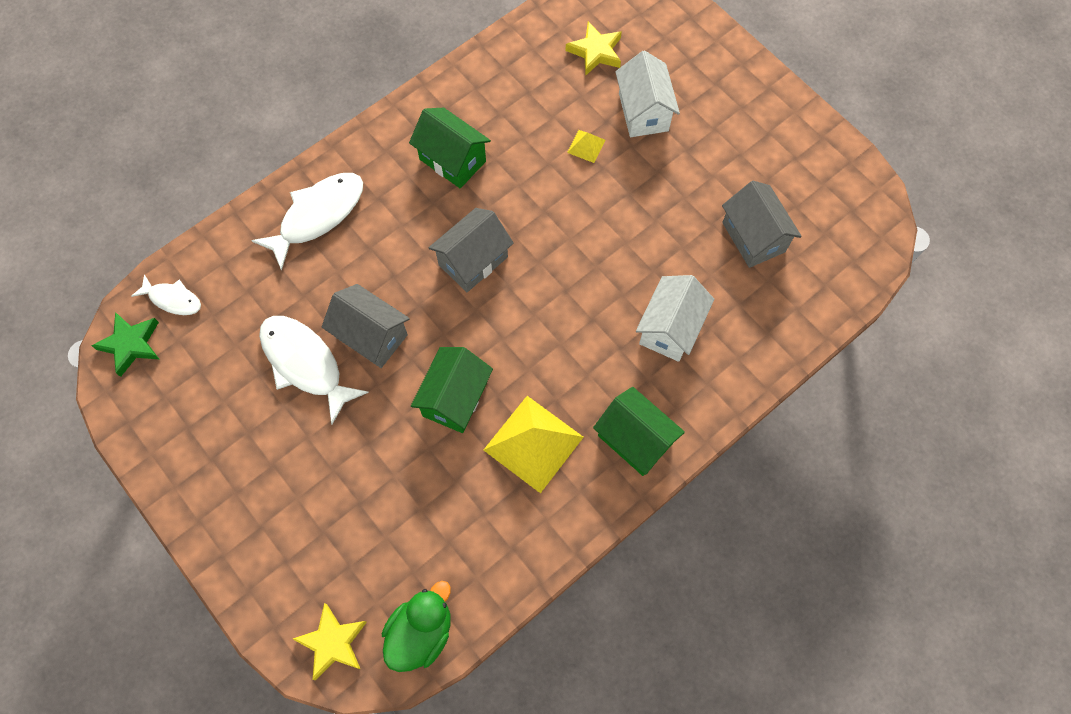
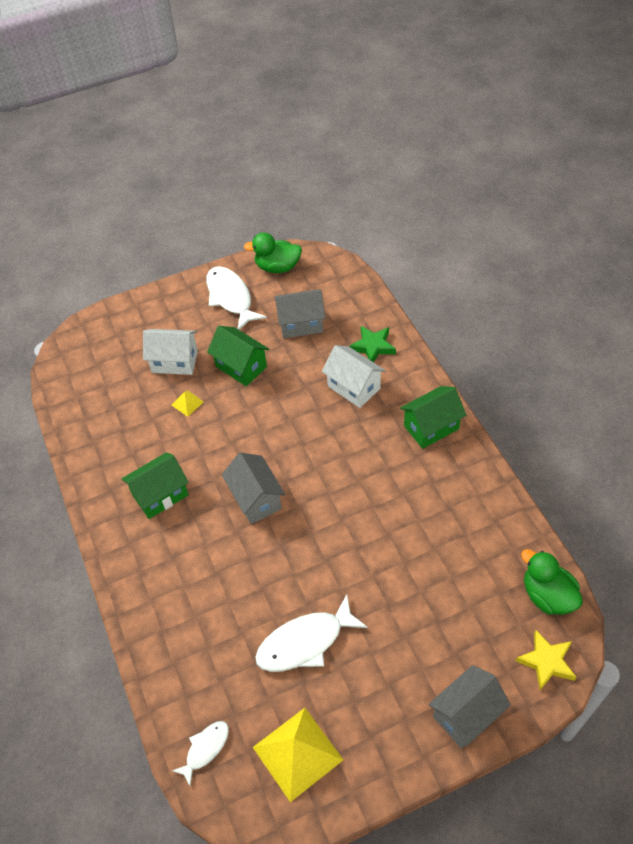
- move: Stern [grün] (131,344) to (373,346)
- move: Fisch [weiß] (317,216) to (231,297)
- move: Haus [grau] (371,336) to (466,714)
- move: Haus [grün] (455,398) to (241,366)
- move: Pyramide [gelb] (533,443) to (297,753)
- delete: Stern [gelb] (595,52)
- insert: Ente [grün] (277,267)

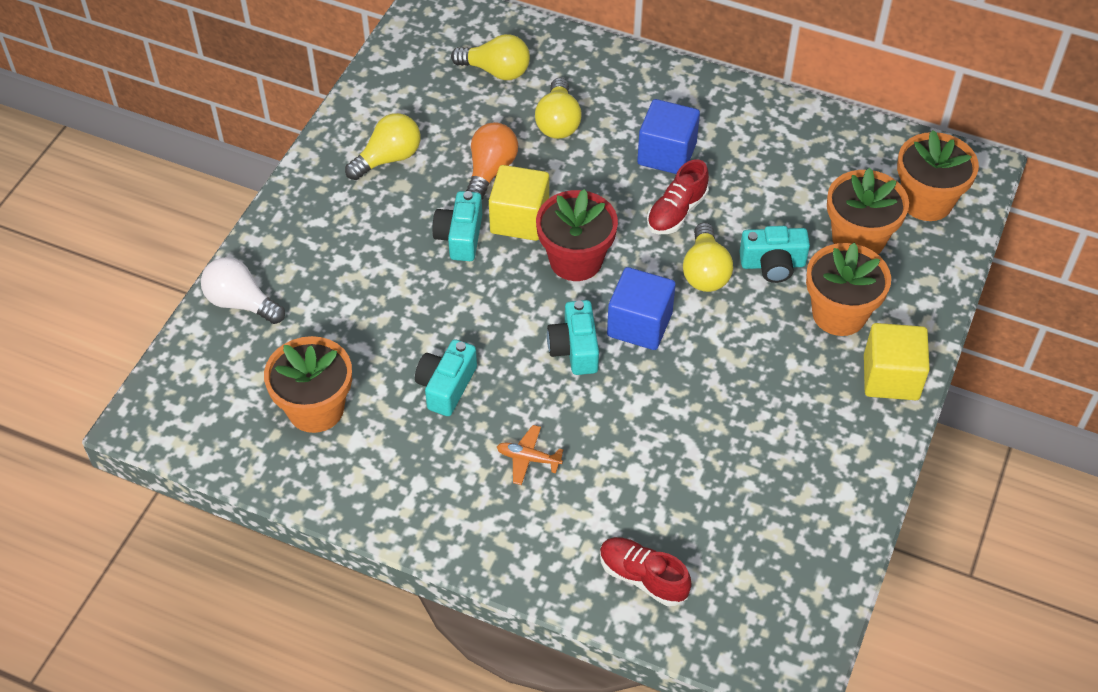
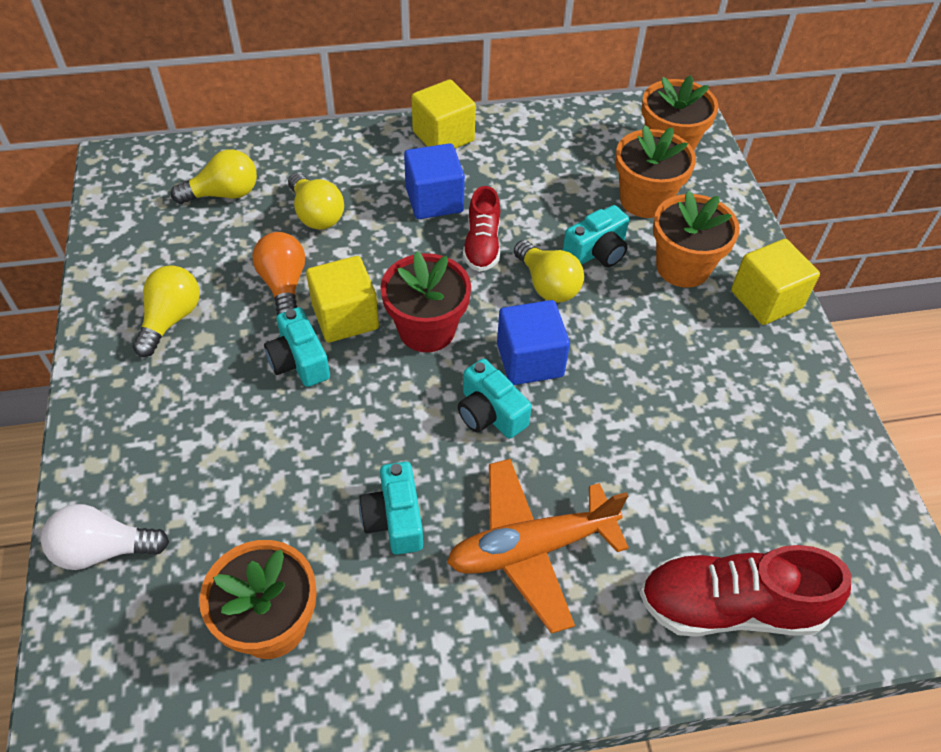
- resize: Flugzeug [orange] (528,458) = (531,548) x2.29
- resize: Schuh [rot] (643,577) = (730,607) x1.63
- insert: Kubus [gelb] (443,136)

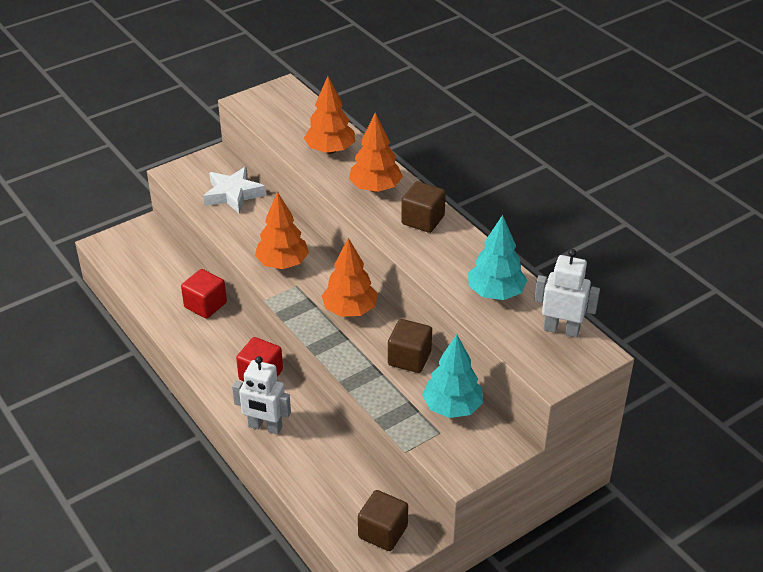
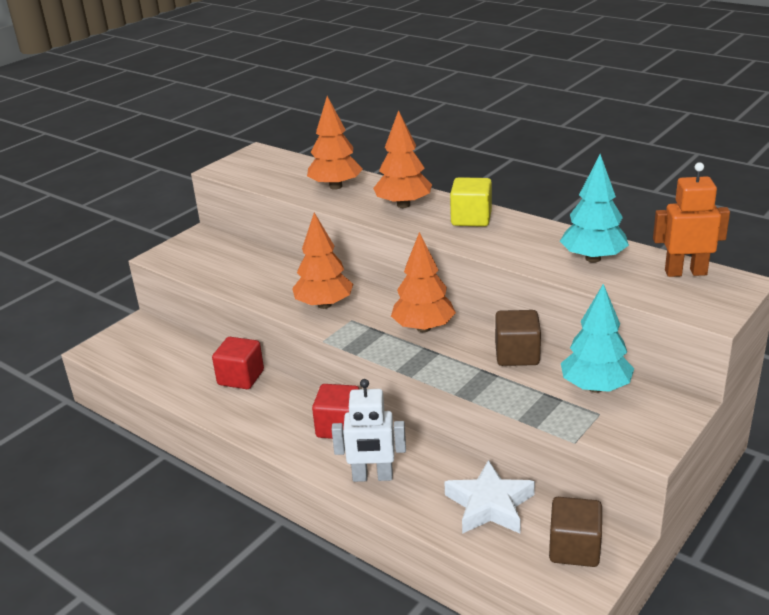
- move: Stern [weiß] (233,194) to (489,505)
- recolor: Kubus [braun] (423,220) to Kubus [gelb] (471,218)
- recolor: Roboter [weiß] (561,329) to Roboter [orange] (685,272)

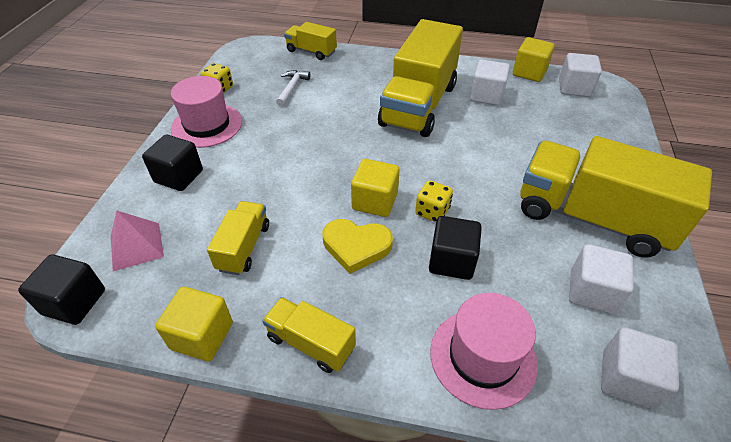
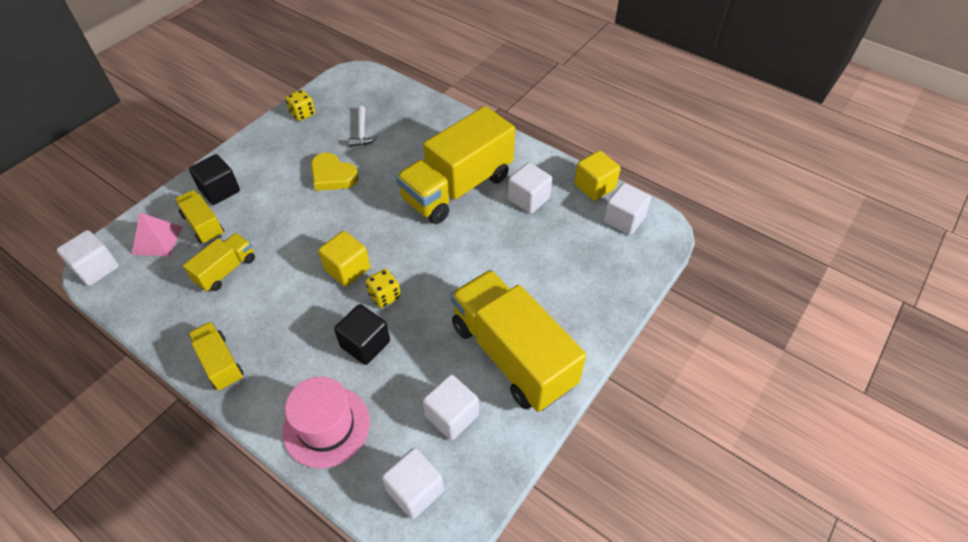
- recolor: Kubus [schwarz] (74,302) to Kubus [weiß] (96,268)
- delete: Kubus [gelb] (202,336)
- delete: Hut [rosa] (207,125)
- rotate: Hammer [weiß] (292,88) = (362,132) 135 degrees clockwise
- move: Lastwagen [gelb] (311,51) to (203,225)
- move: Herz [gelb] (356,246) to (333,176)

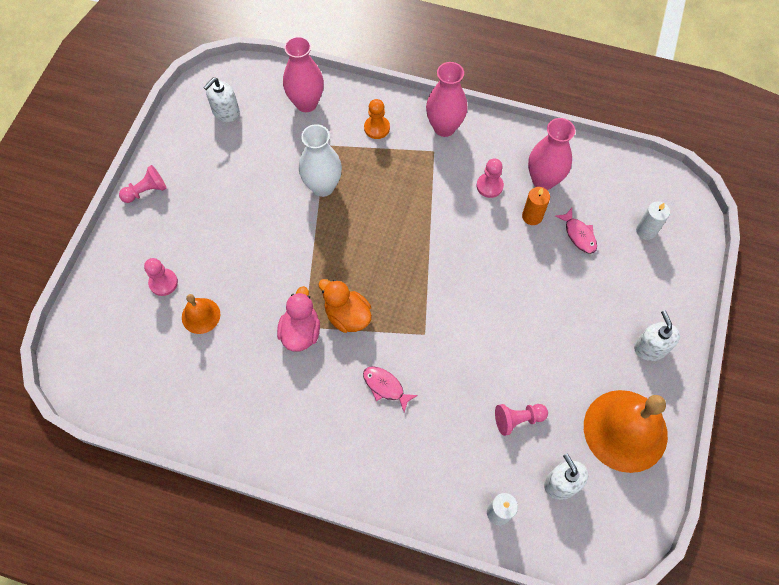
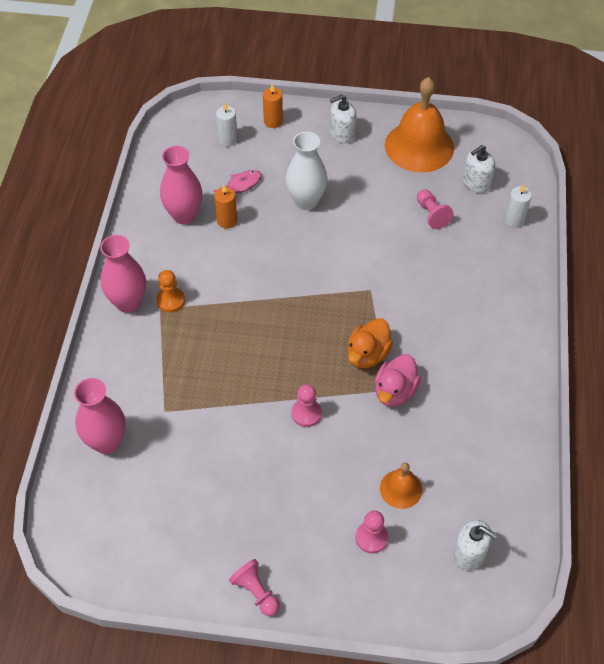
- move: Seifenspender [weiß] (225,112) to (469,553)
- rotate: Ente [rosa] (301,332) = (395,391) 60 degrees counterclockwise
- move: Vase [weiß] (323,186) to (306,201)
- delete: Fisch [rosa] (385,387)
- move: Bauer [orange] (377,128) to (170,300)
- move: Bauer [rosa] (489,186) to (306,413)
- insert: Kerze [orange] (273,121)

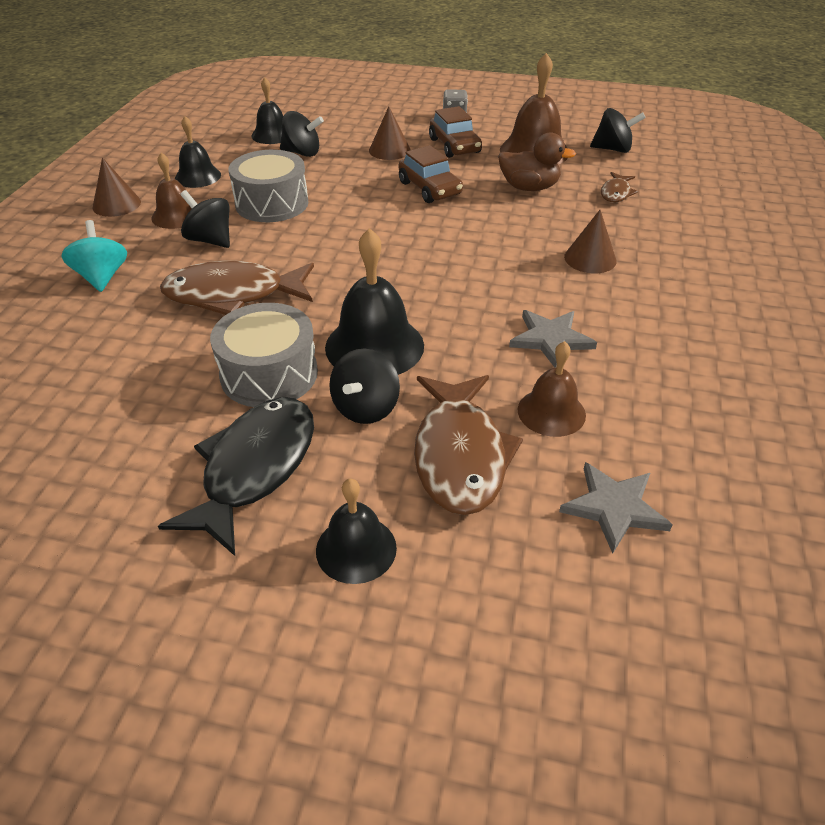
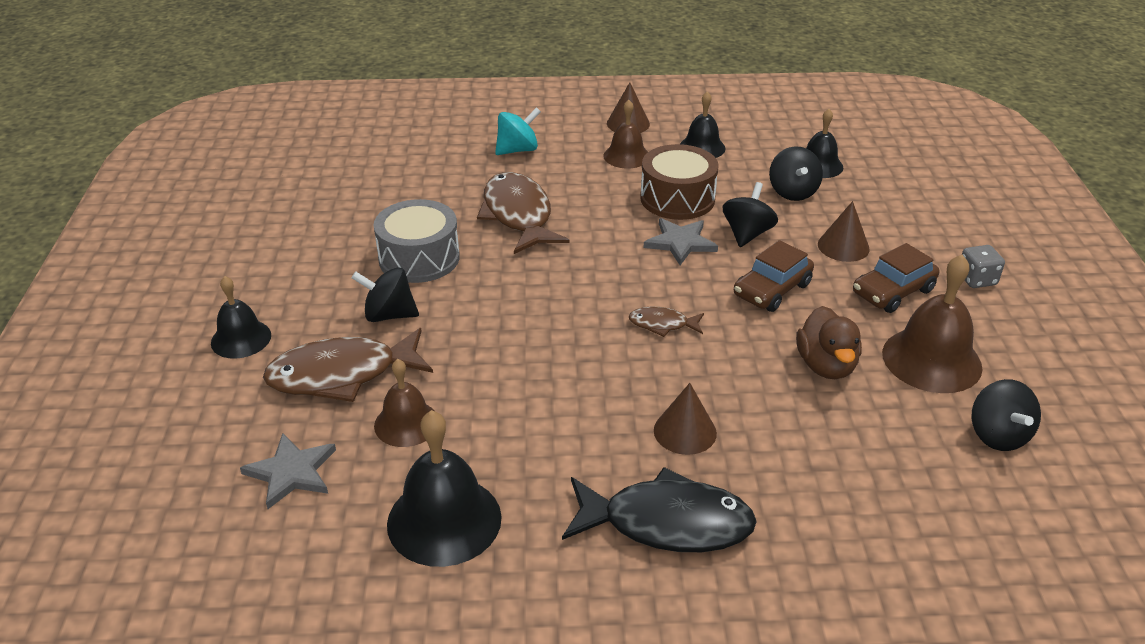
- move: Fisch [schwarz] (255,468) to (667,523)
- move: Kreisel [schwarz] (210,240) to (747,234)
- recolor: Trommel [grau] (272,203) to Trommel [braun] (677,198)
- move: Glocke [schwarz] (374,346) to (444,520)
- move: Stern [grau] (550,339) to (680,243)
- move: Fisch [braun] (616,193) to (662,324)

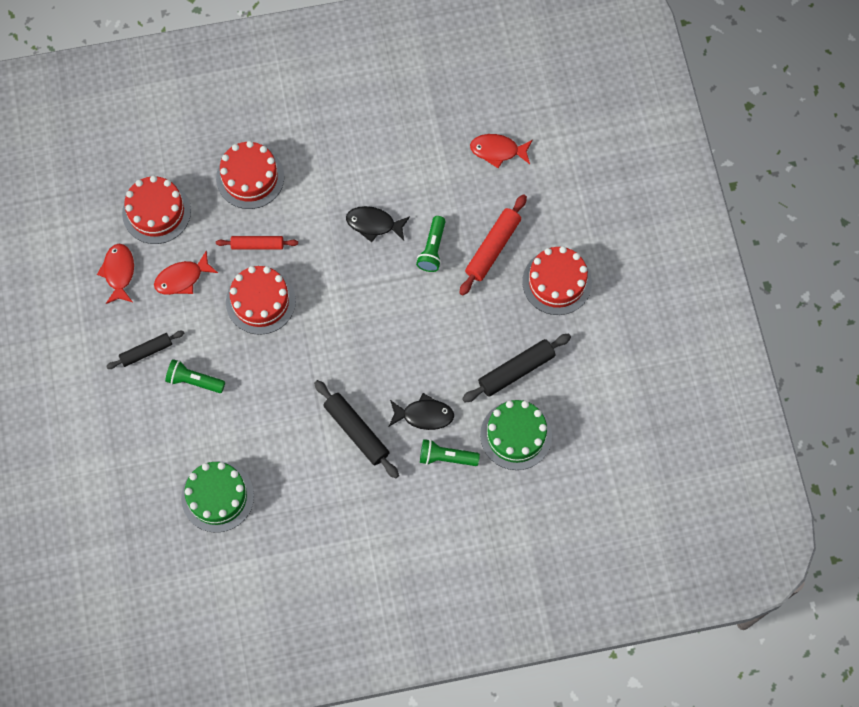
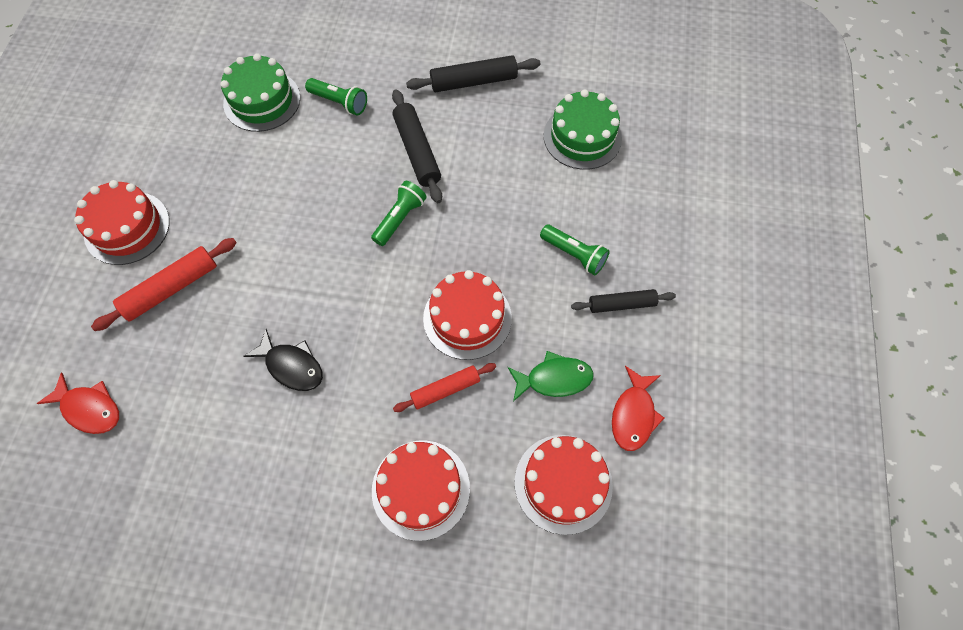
- recolor: Fisch [rot] (182,278) to Fisch [grün] (554,379)
- rotate: Nudelholz [rot] (257,245) = (445,390) 45 degrees counterclockwise
- delete: Fisch [schwarz] (424,415)
- move: Taschenlampe [grün] (432,249) to (400,219)
- move: Nudelholz [schwarz] (516,371) to (473,81)

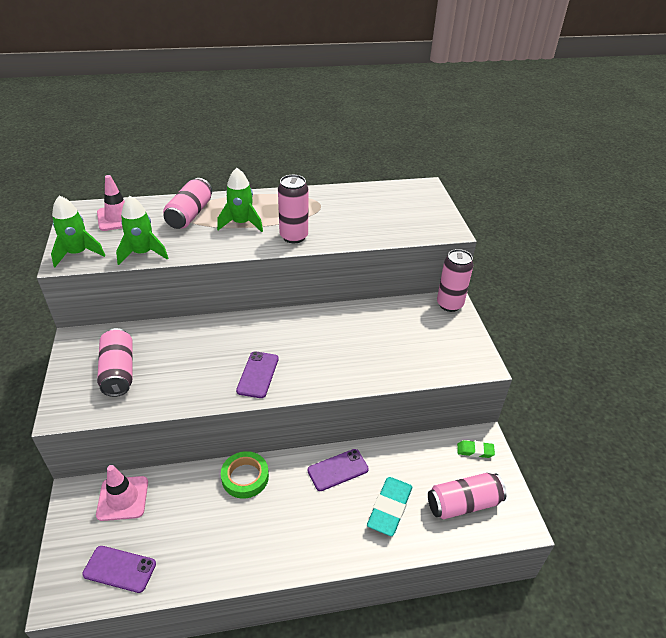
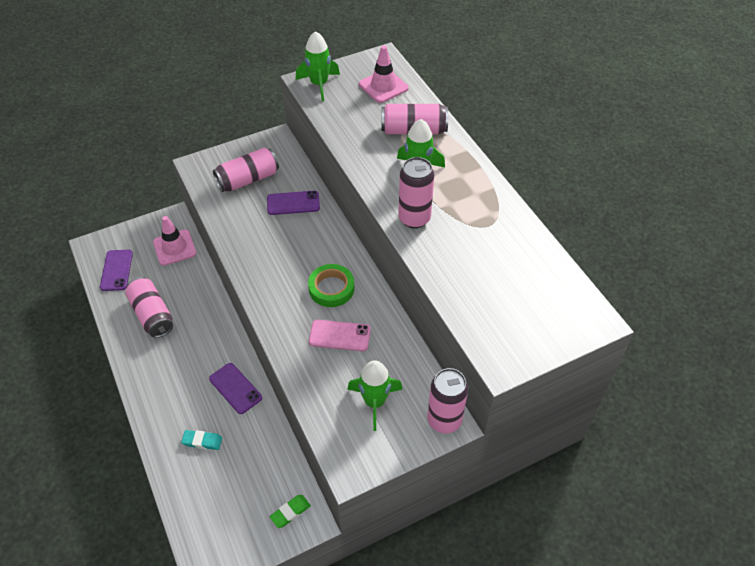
- move: Rakete [grün] (143,253) to (374,402)
- move: Klebeband [grün] (245,477) to (331,288)
- move: Handy [lila] (258,374) to (293,203)
- resize: Radiergummi [türkis] (389,508) = (202,441) x0.57
- move: Dose [rosa] (463,503) to (152,314)
- rotate: Radiergummi [grün] (475,451) = (290,512) 60 degrees clockwise
- insert: Handy [rosa] (339,336)

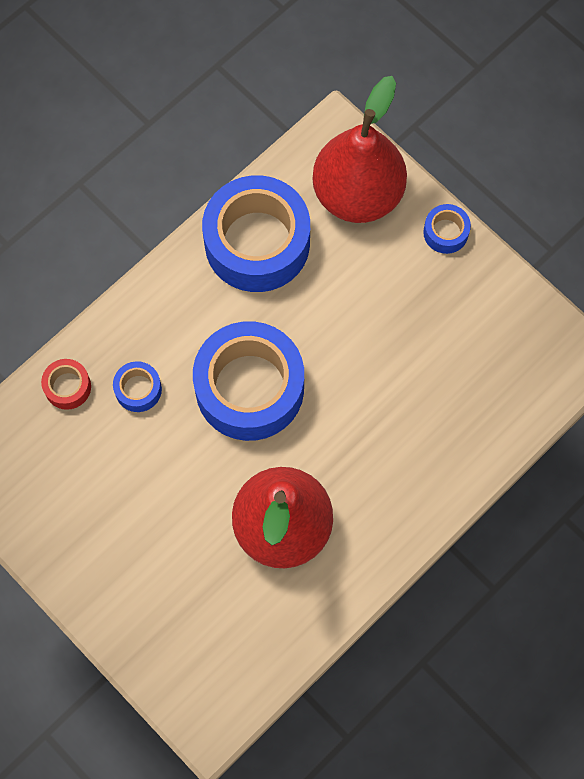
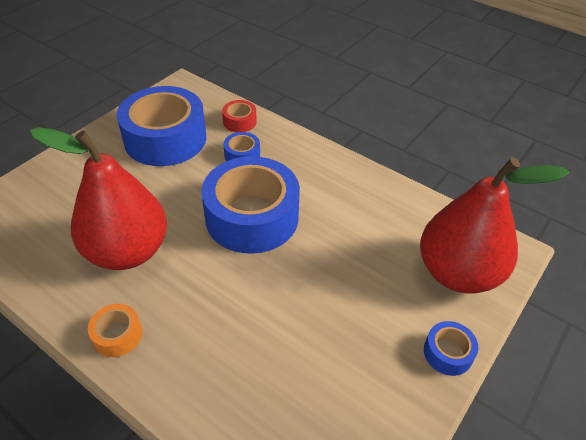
- move: Klebeband [blau] (257,243) to (165,139)
- insert: Klebeband [orange] (117,335)

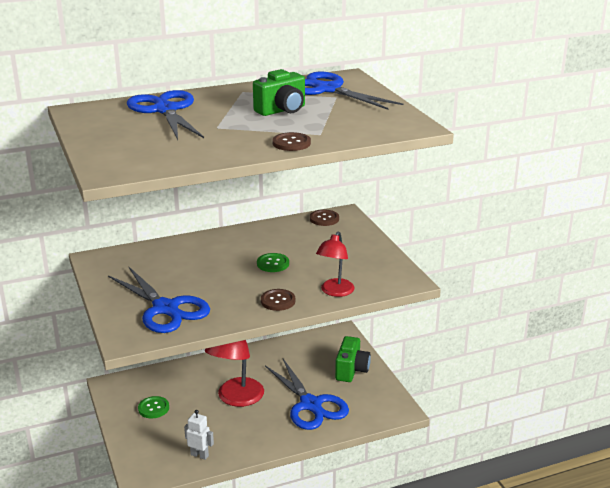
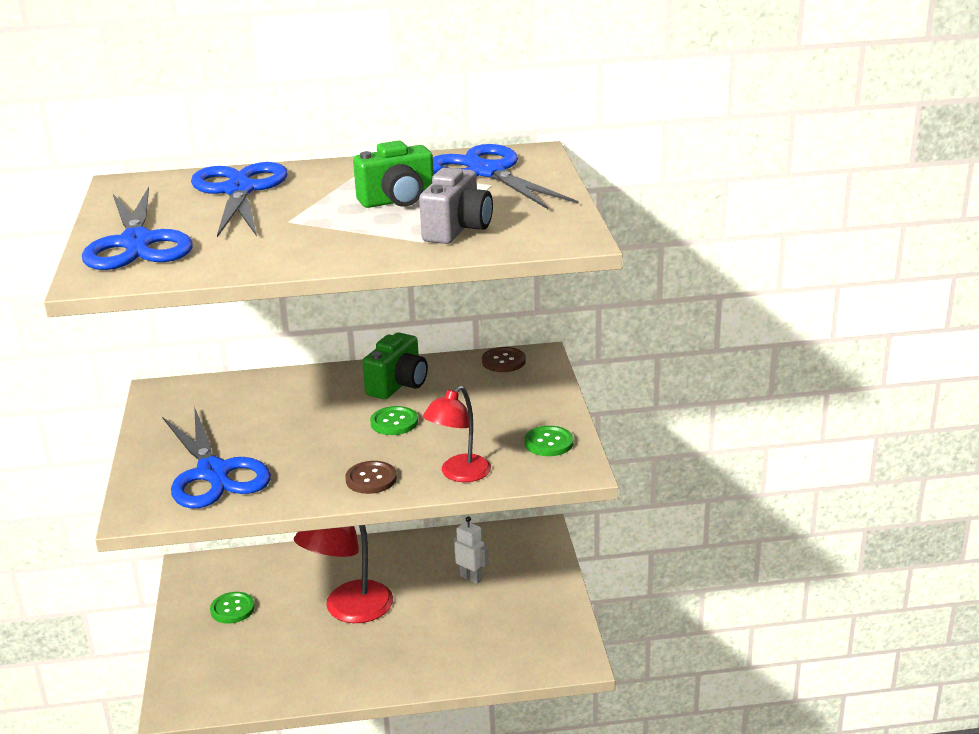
- move: Roboter [weiß] (199,455) to (471,577)
- move: Schere [blau] (310,404) to (137,243)
- delete: Knopf [braun] (291,143)
- move: Kamera [grün] (351,370) to (398,385)
- insert: Kamera [grau] (457,230)
- insert: Knopf [grün] (548,443)

